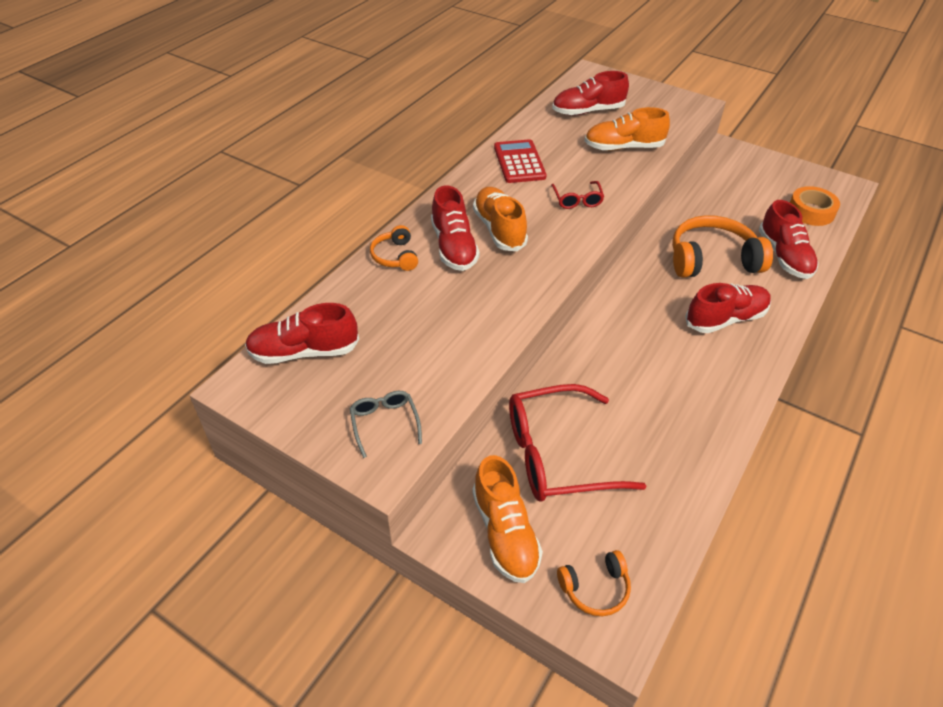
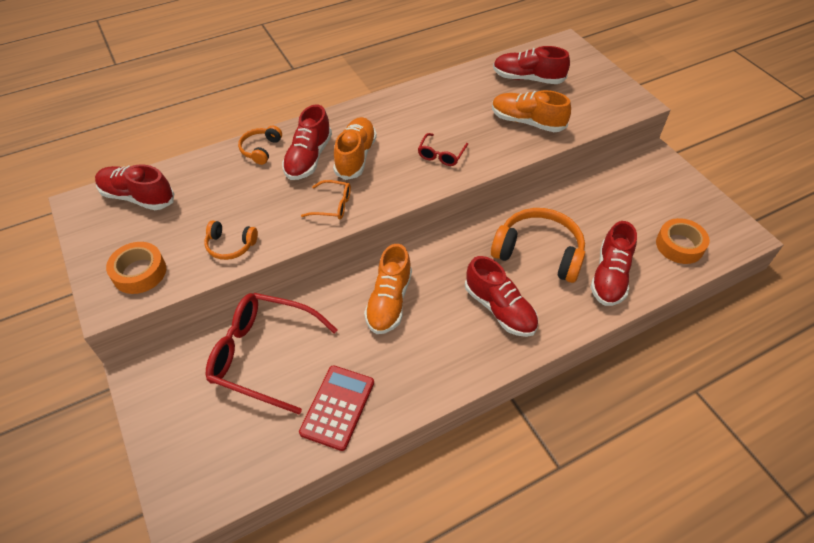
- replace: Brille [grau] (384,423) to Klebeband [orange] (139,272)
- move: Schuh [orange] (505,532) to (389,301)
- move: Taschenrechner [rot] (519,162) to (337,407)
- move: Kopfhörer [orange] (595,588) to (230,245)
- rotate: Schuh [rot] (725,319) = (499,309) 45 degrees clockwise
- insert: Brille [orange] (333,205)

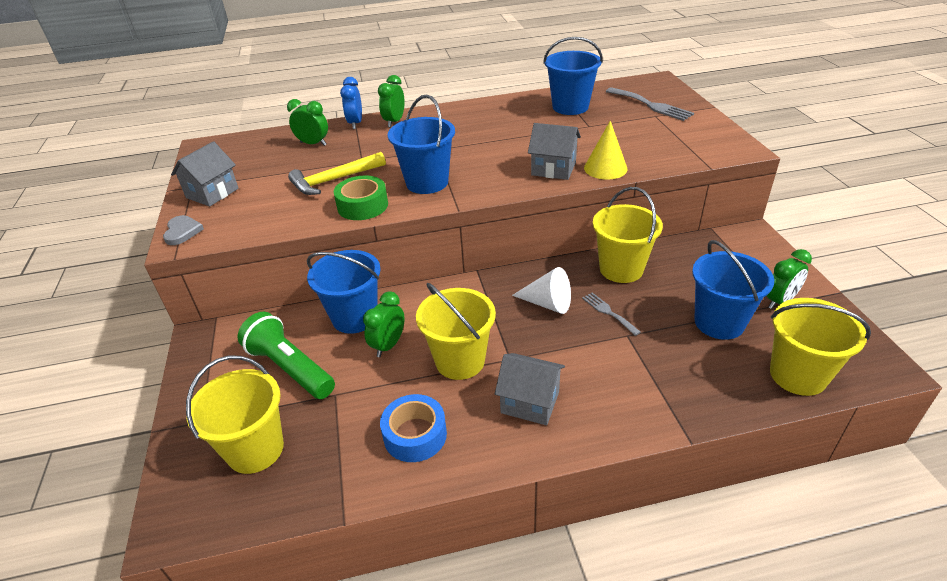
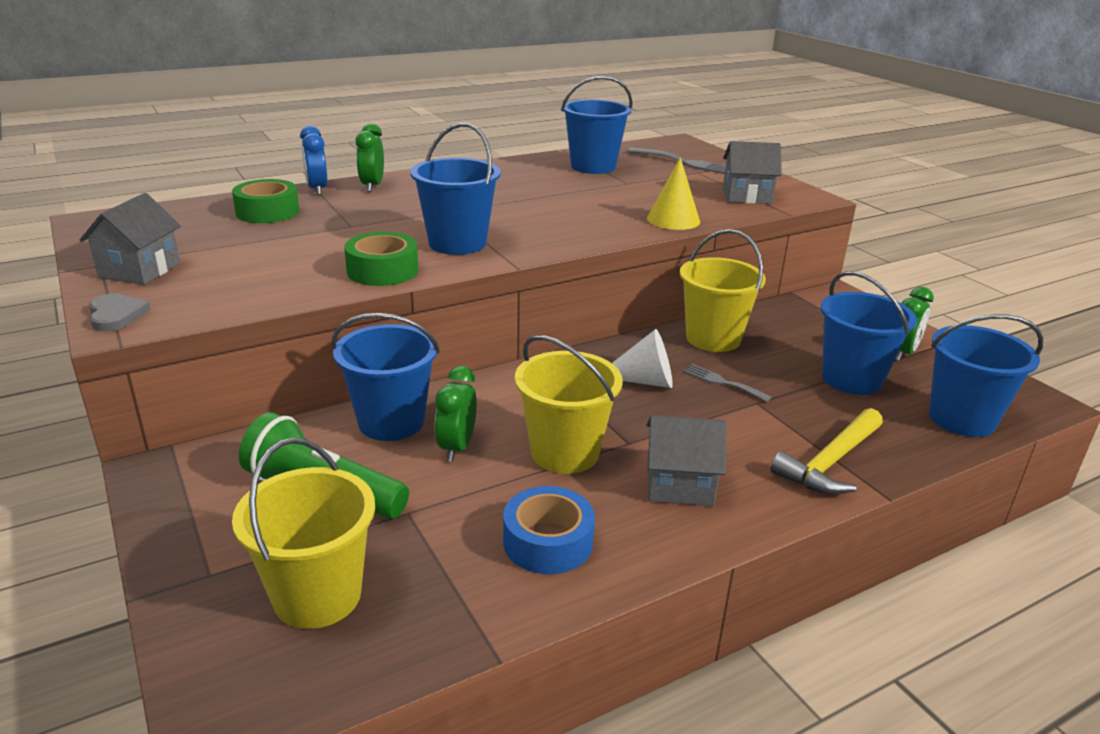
- replace: Wecker [grün] (313,144) to Klebeband [grün] (267,212)
- move: Hammer [gelb] (334,180) to (830,462)
- move: Haus [grau] (553,169) to (746,196)
- recolor: Eimer [gelb] (798,375) to Eimer [blau] (961,419)

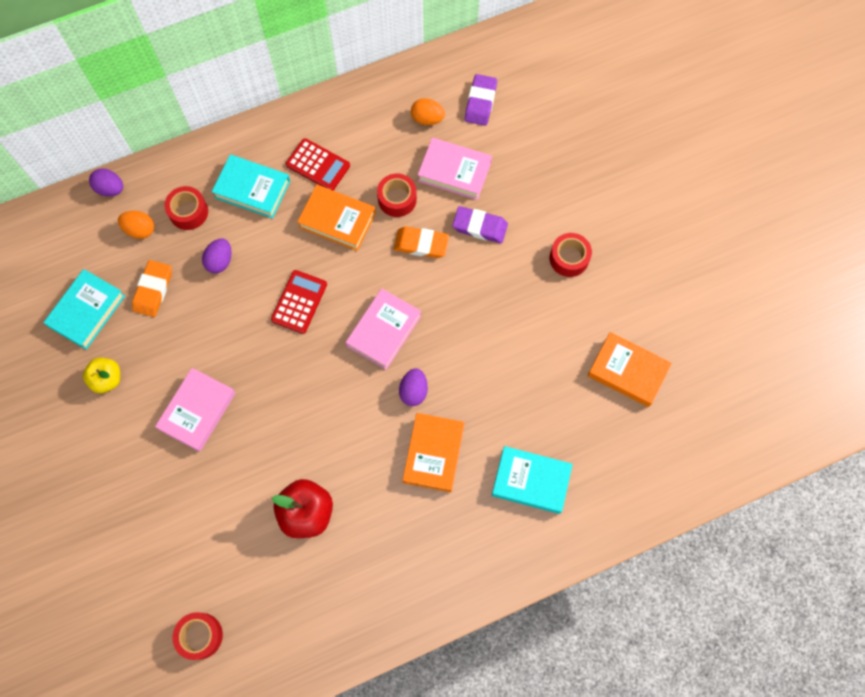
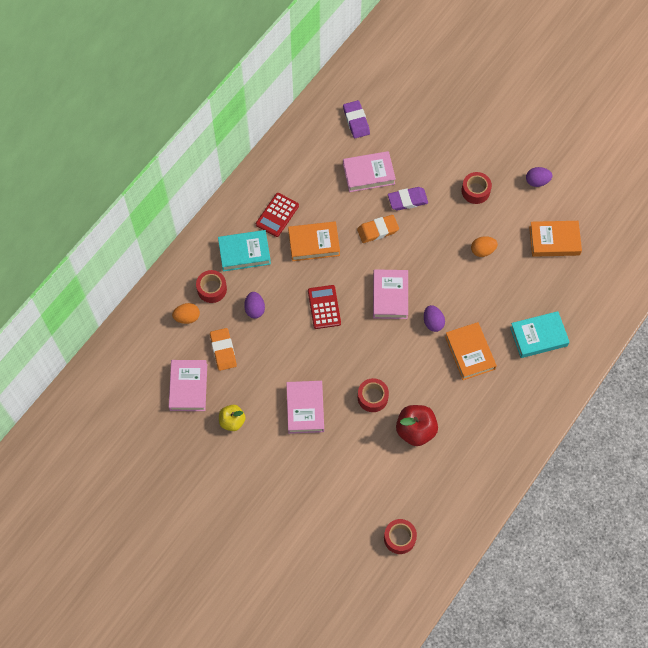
- recolor: Buch [türkis] (87,311) to Buch [rosa] (188,387)
- move: Ei [lila] (110,189) to (537,181)
- rotate: Taschenrechner [rot] (318,165) = (277,215) 120 degrees clockwise
- move: Klebeband [rot] (397,199) to (372,397)
- move: Ei [orange] (427,119) to (482,250)

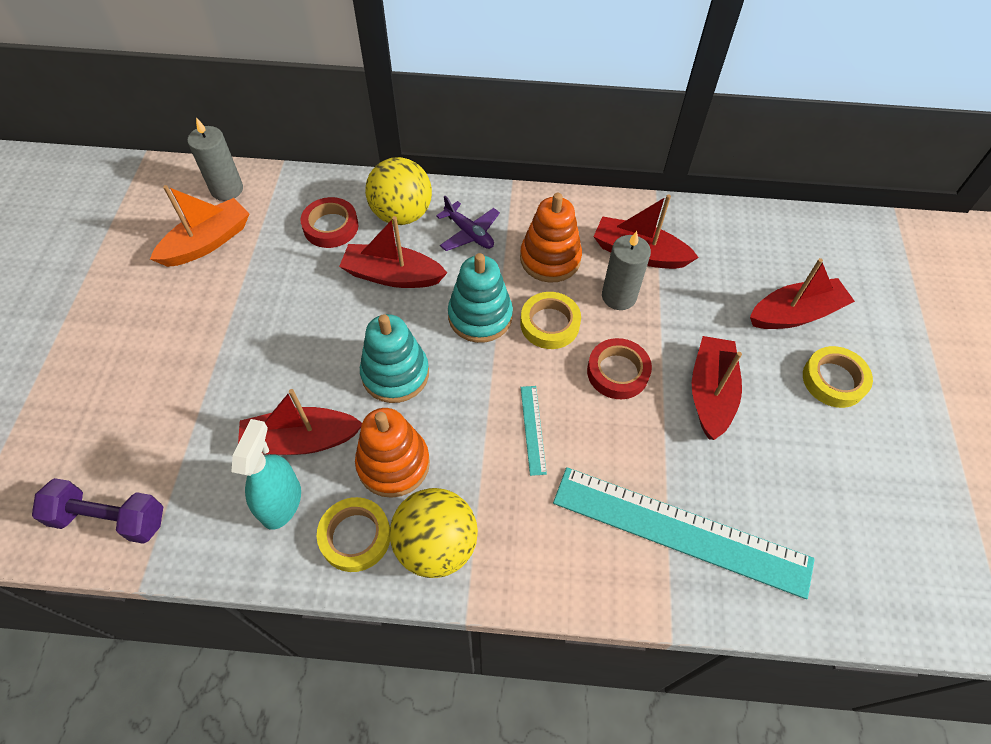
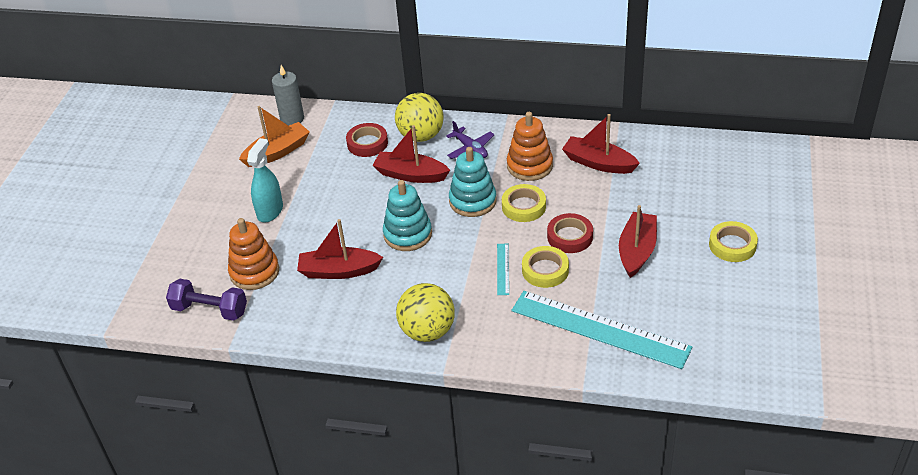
- move: Sprühflasche [türkis] (281,502) to (270,211)
- move: Klebeband [gelb] (355,536) to (545,270)
- move: Stapelspielzeug [orange] (393,464) to (254,272)
- delete: Kerze [grau] (619,296)
- delete: Boot [rot] (795,314)

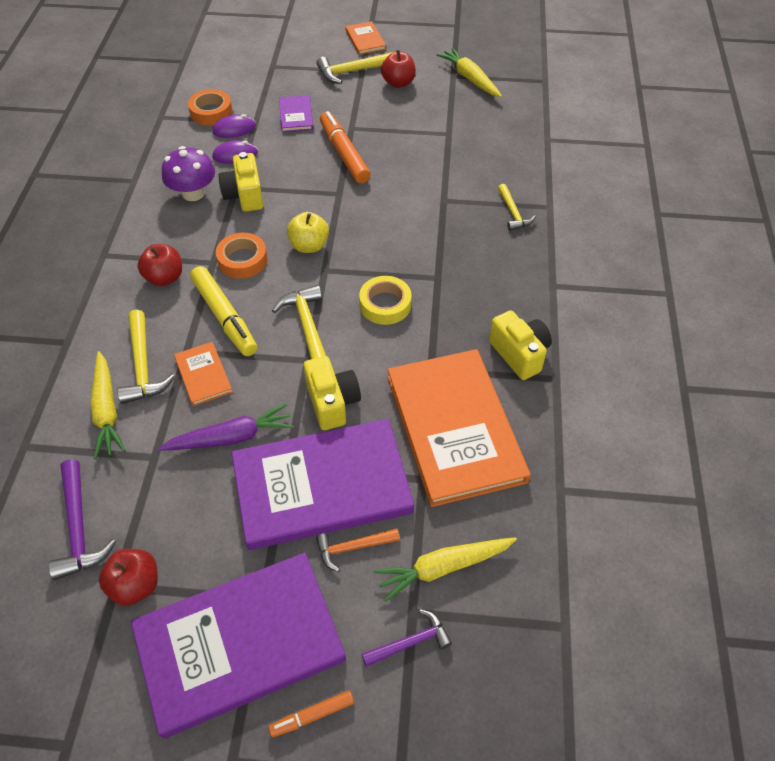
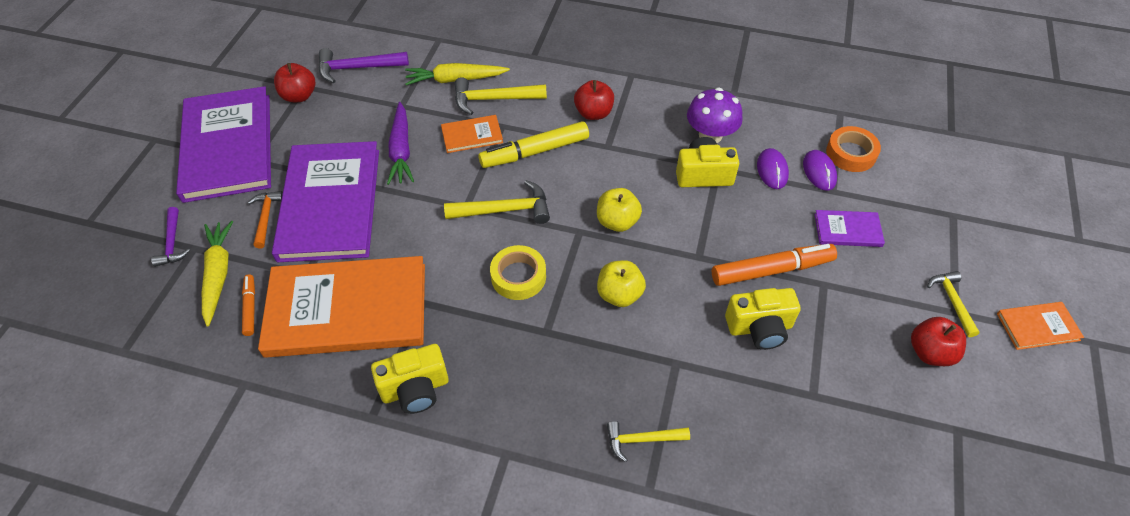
- delete: Klebeband [orange] (242,260)
- move: Filzstift [orange] (312,715) to (250,307)
- move: Kamera [gelb] (332,402) to (759,328)
- resize: Hammer [gelb] (353,71) = (952,301) x0.65
- delete: Karotte [gelb] (470,78)
- insert: Apfel [gelb] (619,294)

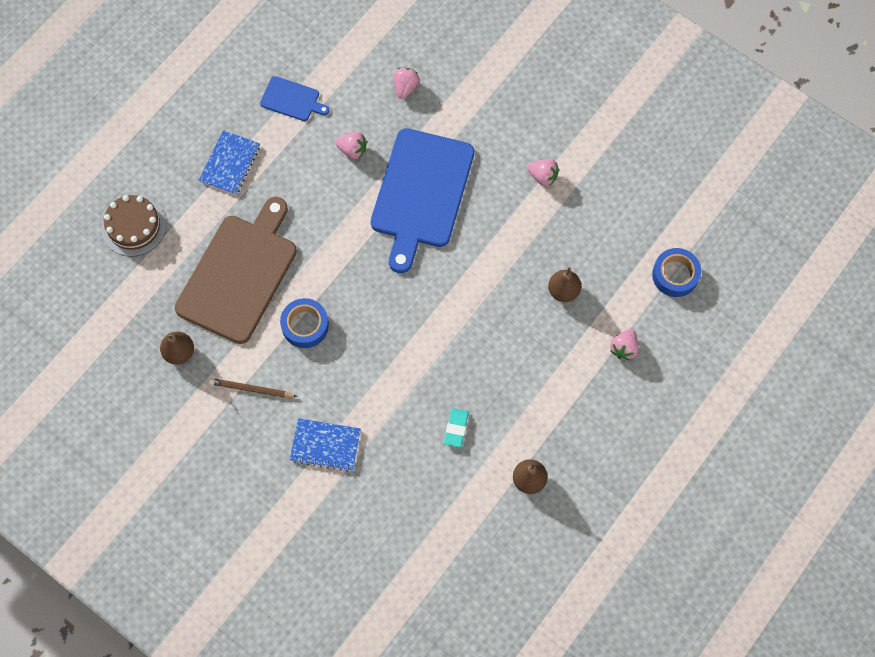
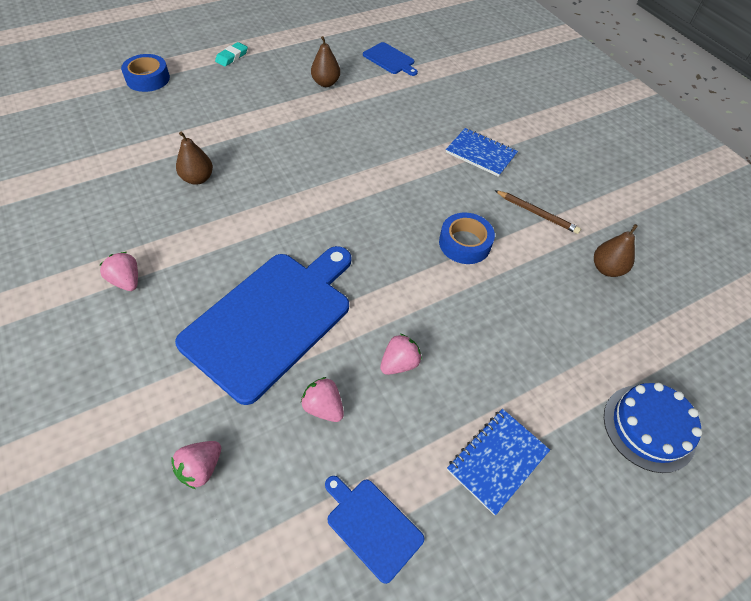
- recolor: Kuchen [braun] (134,226) to Kuchen [blau] (649,427)
- delete: Schneidebrett [braun] (239,274)
- move: Radiergummi [türkis] (456,428) to (232,57)
- move: Erdbeere [rosa] (623,348) to (399,363)
- move: Klebeband [blau] (675,275) to (148,79)
- insert: Schneidebrett [blau] (390,59)

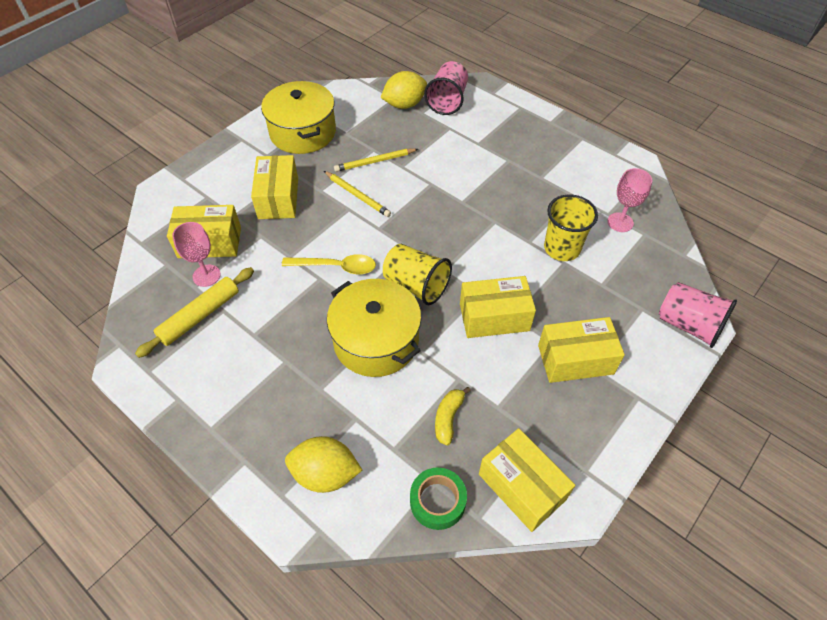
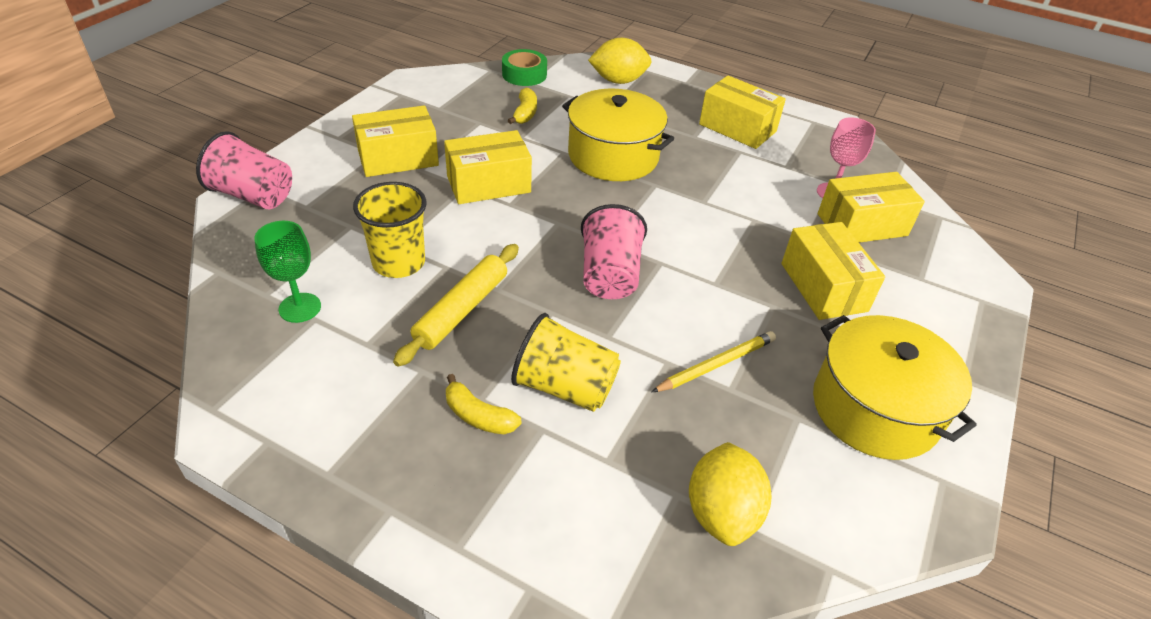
- move: Nudelholz [gelb] (200,316) to (461,310)
- delete: Löffel [gelb] (336,267)
- delete: Bleistift [gelb] (357,195)
- rotate: Zitrone [gelb] (404,104) = (721,512) 45 degrees counterclockwise
- move: Becher [gelb] (416,285) to (565,387)
- move: Becher [rosa] (447,101) to (609,275)
- move: Schachtel [gelb] (521,487) to (737,128)
- recolor: Kelch [rosa] (620,222) to Kelch [grün] (300,308)
- insert: Banane [gelb] (478,416)

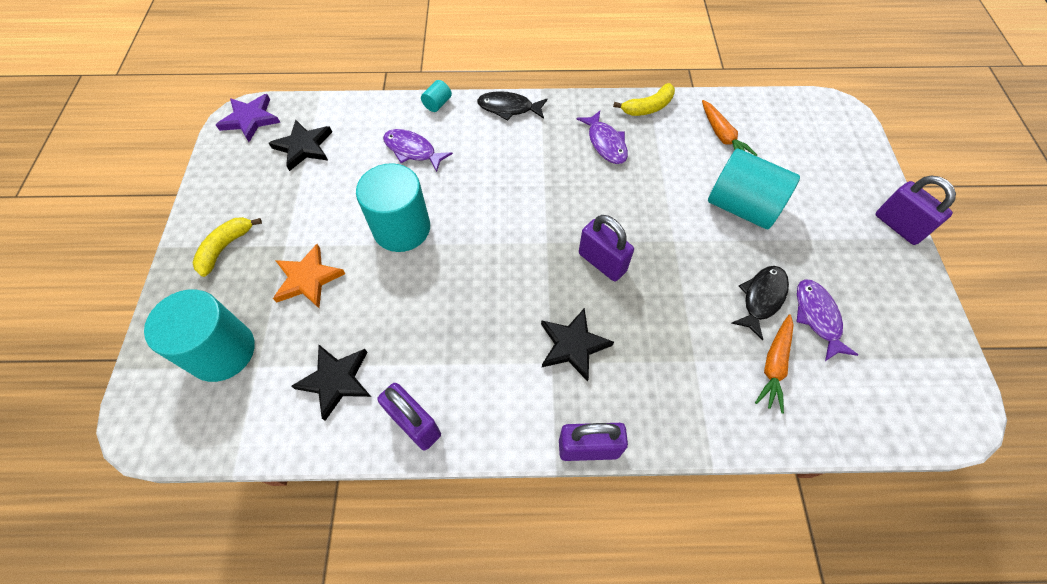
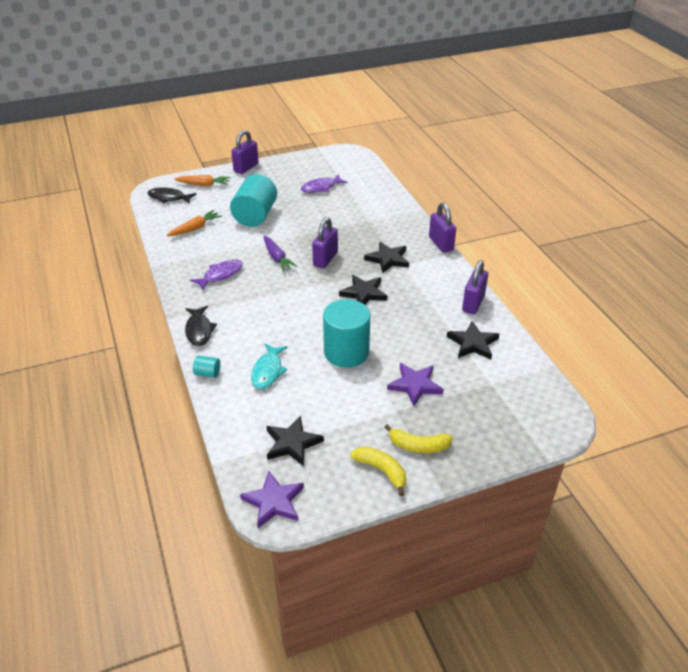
- delete: Vollzylinder [türkis] (222,351)
- recolor: Stern [orange] (308,279) to Stern [lila] (415,385)
- recolor: Fisch [lila] (412,150) to Fisch [türkis] (268,371)
- move: Banane [gelb] (648,107) to (382,471)
- move: Fisch [schwarz] (761,298) to (169,198)
- move: Karotte [orange] (774,365) to (203,185)
- insert: Karotte [lila] (277,258)
- insert: Stern [schwarz] (364,293)

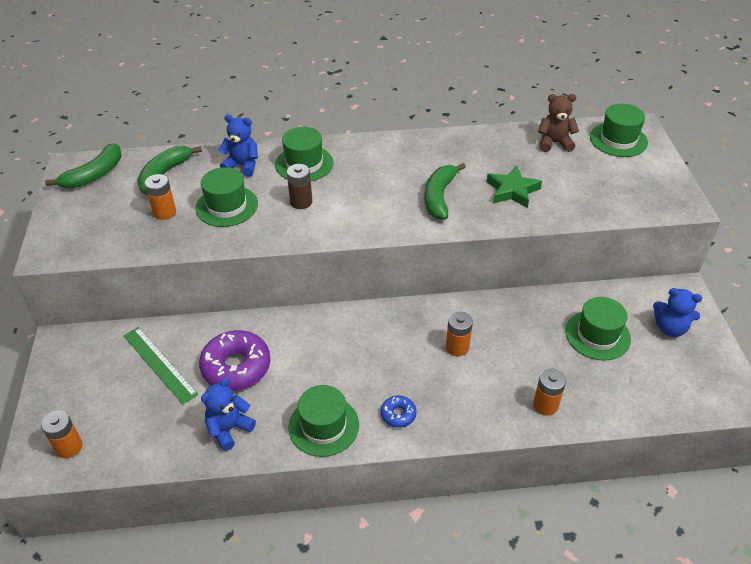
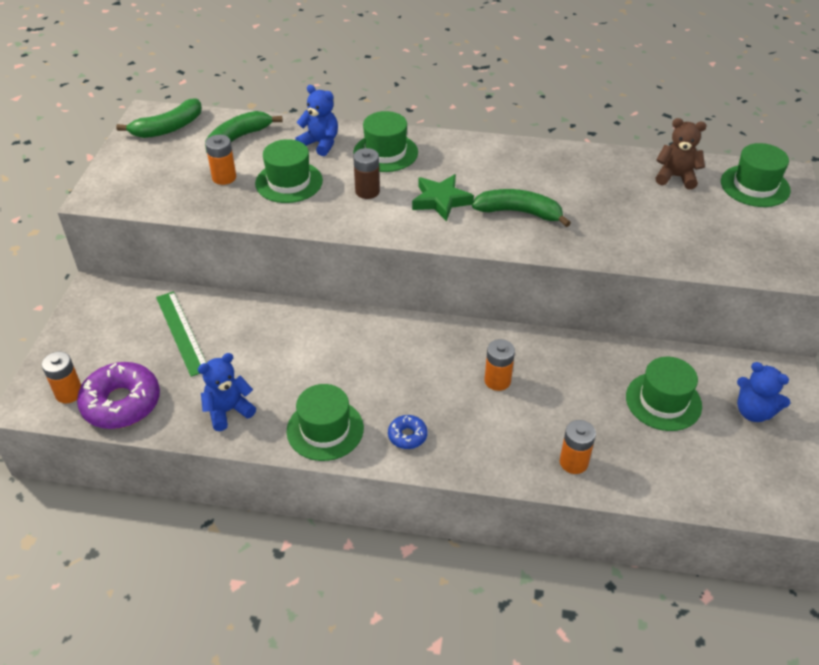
- move: Donut [lila] (236,367) to (121,403)
- rotate: Banane [grün] (439,197) = (519,212) 75 degrees clockwise
- move: Stern [grün] (512,190) to (441,201)

